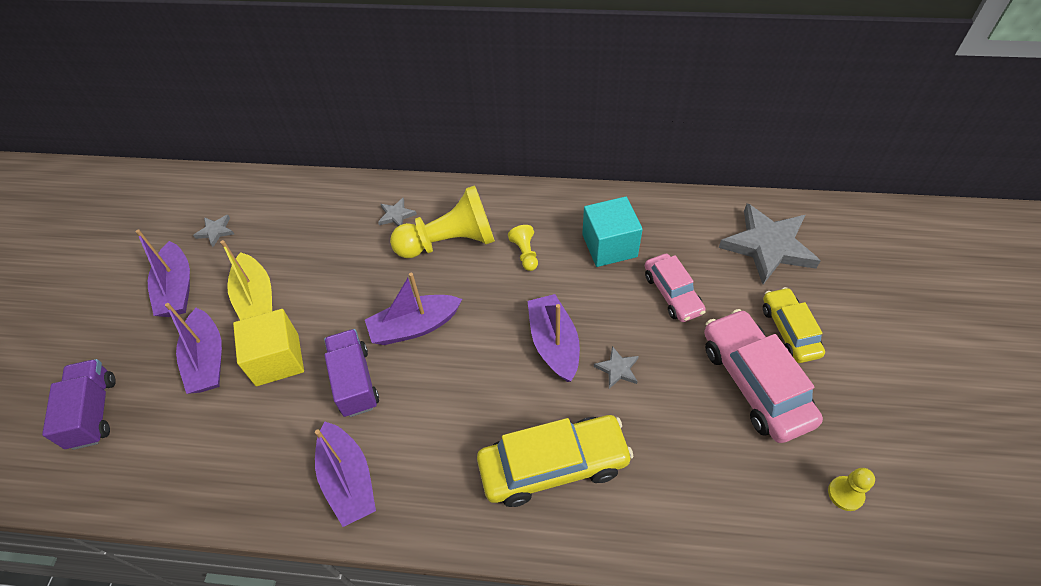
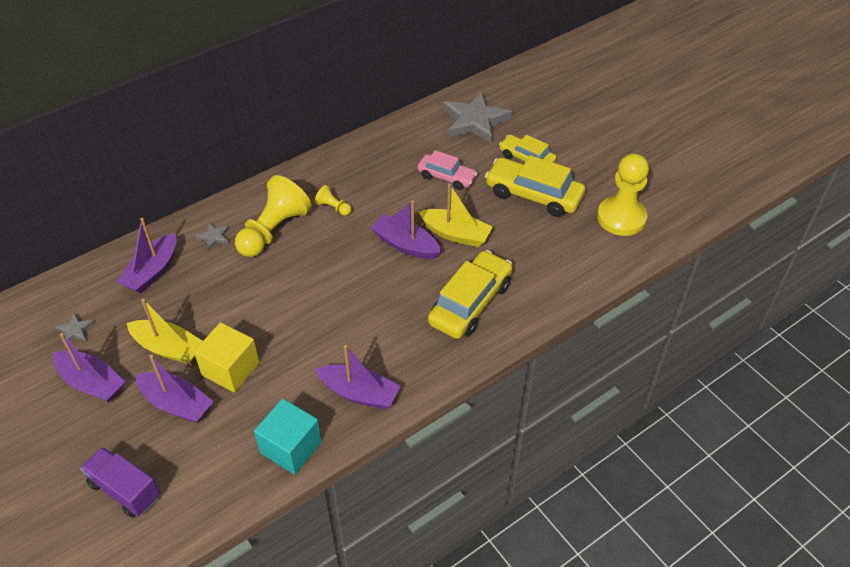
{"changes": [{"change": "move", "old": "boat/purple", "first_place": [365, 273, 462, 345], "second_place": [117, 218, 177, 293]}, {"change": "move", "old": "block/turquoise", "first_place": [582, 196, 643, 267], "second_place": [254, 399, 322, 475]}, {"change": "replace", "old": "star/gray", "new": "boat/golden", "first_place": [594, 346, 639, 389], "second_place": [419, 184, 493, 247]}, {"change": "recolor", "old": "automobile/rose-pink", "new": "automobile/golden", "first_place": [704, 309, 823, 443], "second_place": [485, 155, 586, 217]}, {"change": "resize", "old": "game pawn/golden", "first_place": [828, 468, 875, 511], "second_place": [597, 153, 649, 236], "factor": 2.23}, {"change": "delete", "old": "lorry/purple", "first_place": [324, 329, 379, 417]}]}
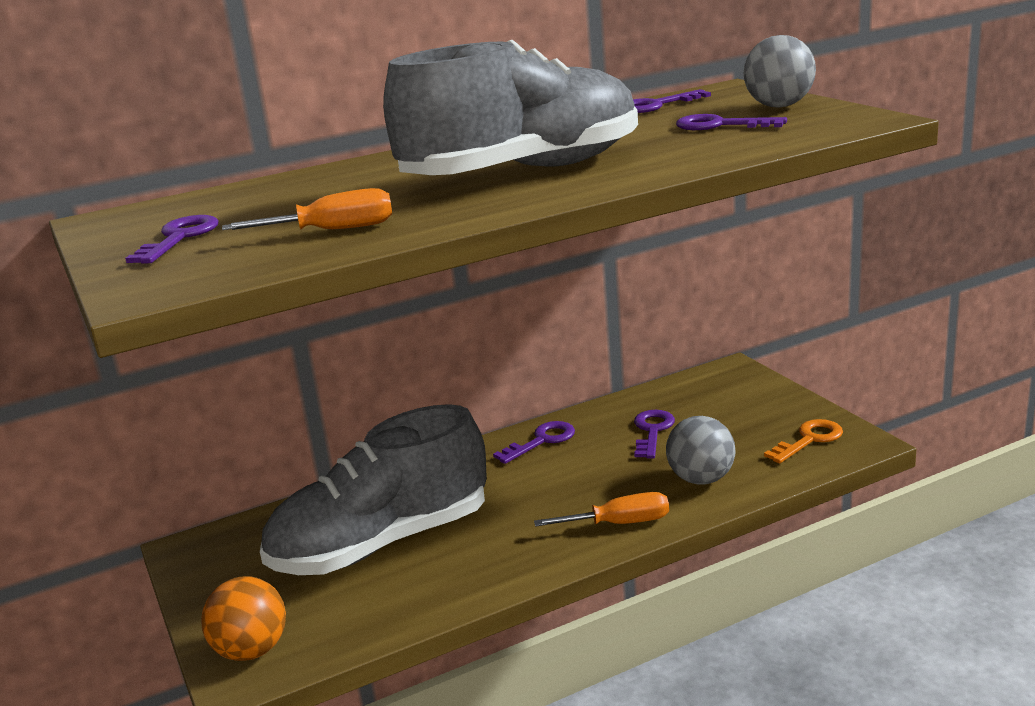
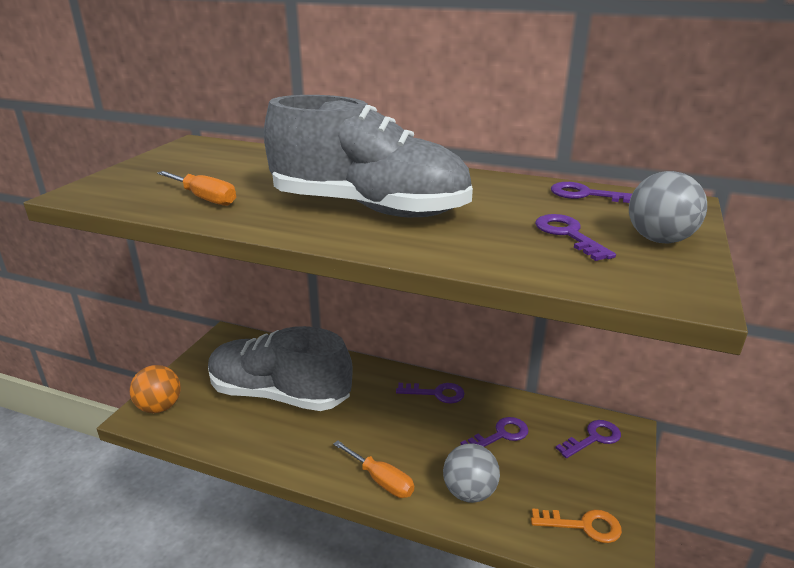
{"changes": [{"change": "move", "old": "key/purple", "first_place": [125, 215, 219, 264], "second_place": [556, 420, 621, 458]}]}
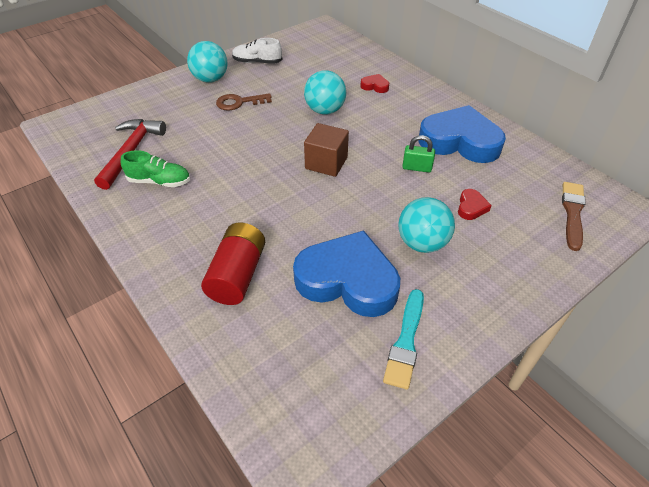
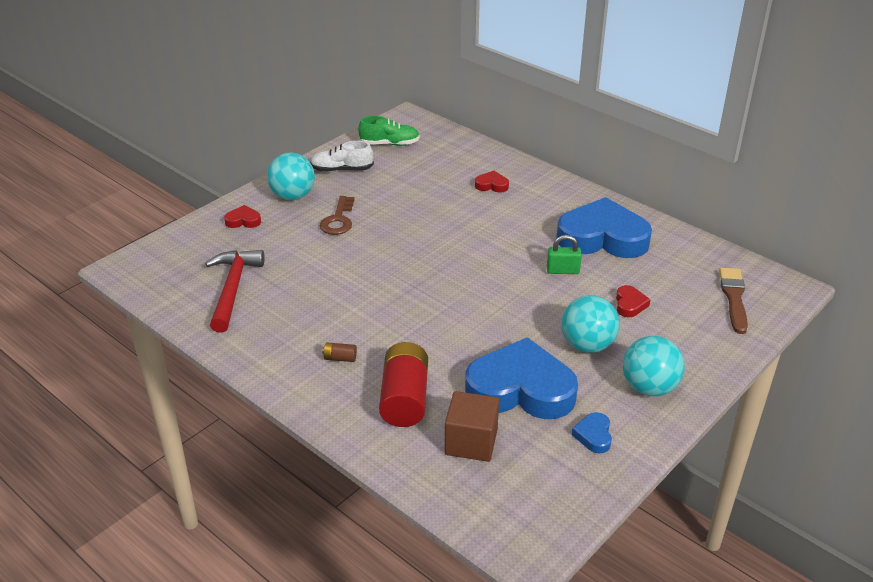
{"changes": [{"change": "insert", "new": "heart/red", "second_place": [224, 205, 261, 228]}, {"change": "rotate", "old": "key/russet", "first_place": [216, 93, 272, 111], "second_place": [320, 196, 355, 235], "degrees": -60}, {"change": "insert", "new": "power cell/russet", "second_place": [322, 342, 357, 362]}, {"change": "move", "old": "shoe/emerald", "first_place": [121, 150, 190, 187], "second_place": [358, 116, 420, 146]}, {"change": "move", "old": "block/russet", "first_place": [304, 123, 349, 177], "second_place": [445, 391, 499, 462]}, {"change": "replace", "old": "brush/turquoise", "new": "heart/cobalt", "first_place": [383, 289, 424, 390], "second_place": [572, 412, 612, 453]}, {"change": "move", "old": "ball/turquoise", "first_place": [304, 70, 346, 115], "second_place": [623, 336, 685, 396]}]}
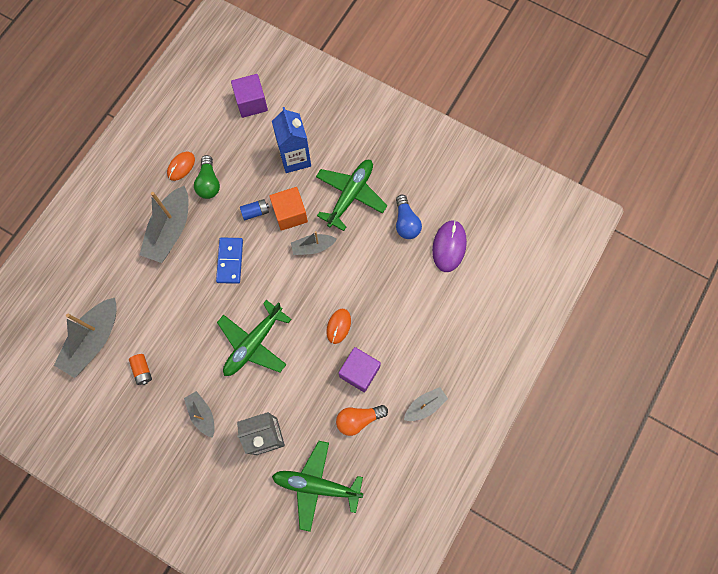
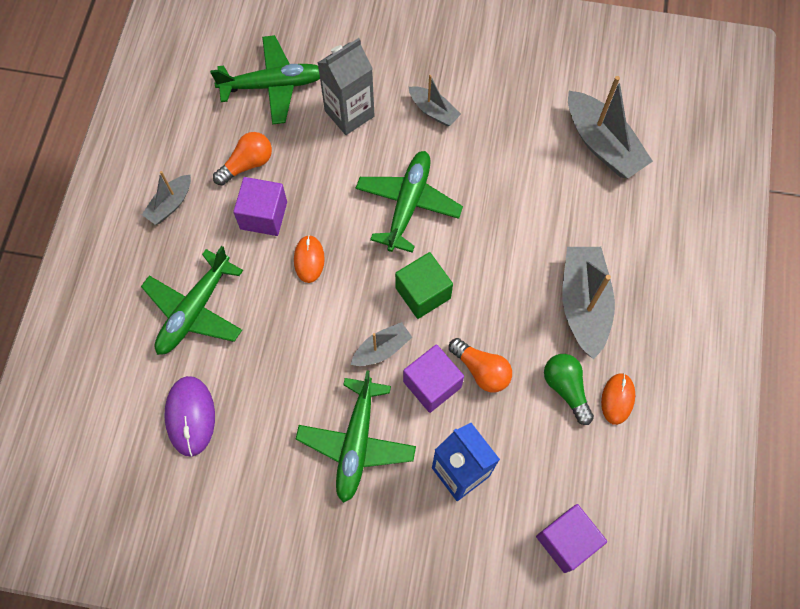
{"changes": [{"change": "insert", "new": "plane/emerald", "second_place": [141, 246, 243, 355]}, {"change": "insert", "new": "block/emerald", "second_place": [395, 252, 453, 319]}, {"change": "recolor", "old": "block/orange", "new": "block/purple", "first_place": [269, 187, 308, 231], "second_place": [403, 344, 464, 413]}, {"change": "replace", "old": "power cell/cobalt", "new": "bulb/orange", "first_place": [240, 199, 269, 220], "second_place": [449, 338, 512, 392]}, {"change": "rotate", "old": "boat/gray", "first_place": [54, 298, 117, 378], "second_place": [568, 76, 653, 178], "degrees": 135}, {"change": "delete", "old": "power cell/orange", "first_place": [129, 354, 152, 385]}, {"change": "delete", "old": "domino/cobalt", "first_place": [216, 238, 243, 284]}, {"change": "delete", "old": "bulb/cobalt", "first_place": [396, 195, 422, 239]}]}
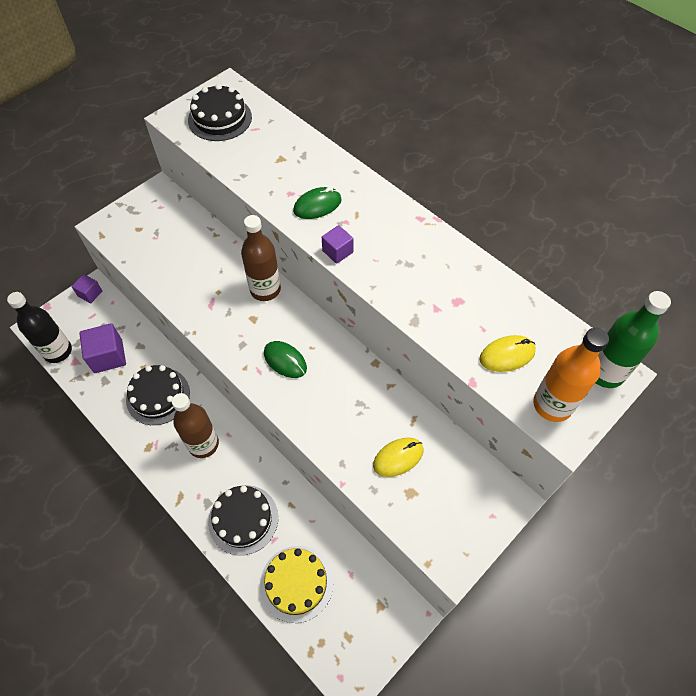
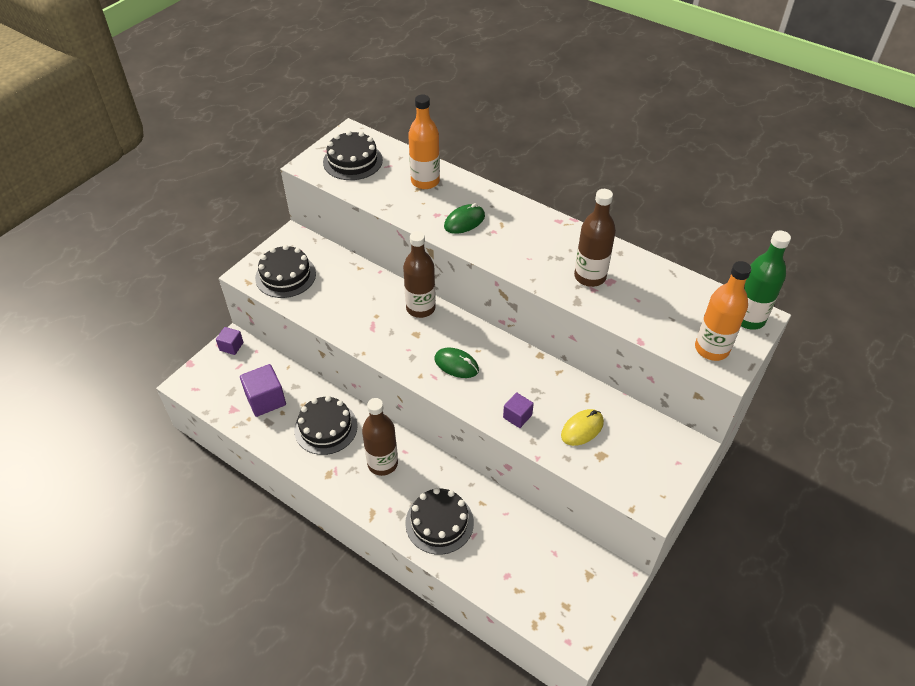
{"changes": [{"change": "insert", "new": "layer cake/black", "second_place": [255, 245, 316, 298]}, {"change": "insert", "new": "drink bottle/orange", "second_place": [408, 95, 440, 189]}, {"change": "move", "old": "block/purple", "first_place": [322, 225, 354, 264], "second_place": [503, 392, 534, 428]}, {"change": "insert", "new": "drink bottle/russet", "second_place": [574, 189, 616, 287]}, {"change": "delete", "old": "drink bottle/black", "first_place": [7, 292, 72, 363]}, {"change": "delete", "old": "layer cake/golden", "first_place": [260, 546, 333, 623]}, {"change": "delete", "old": "computer mouse/golden", "first_place": [480, 335, 536, 372]}]}
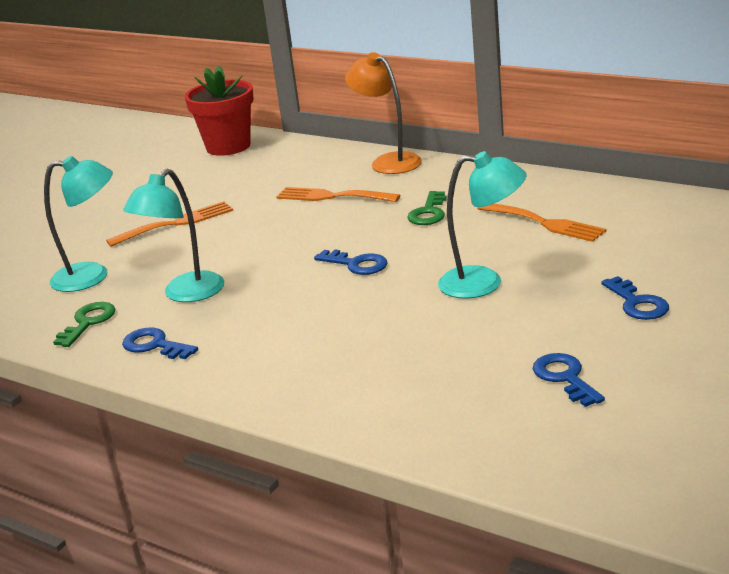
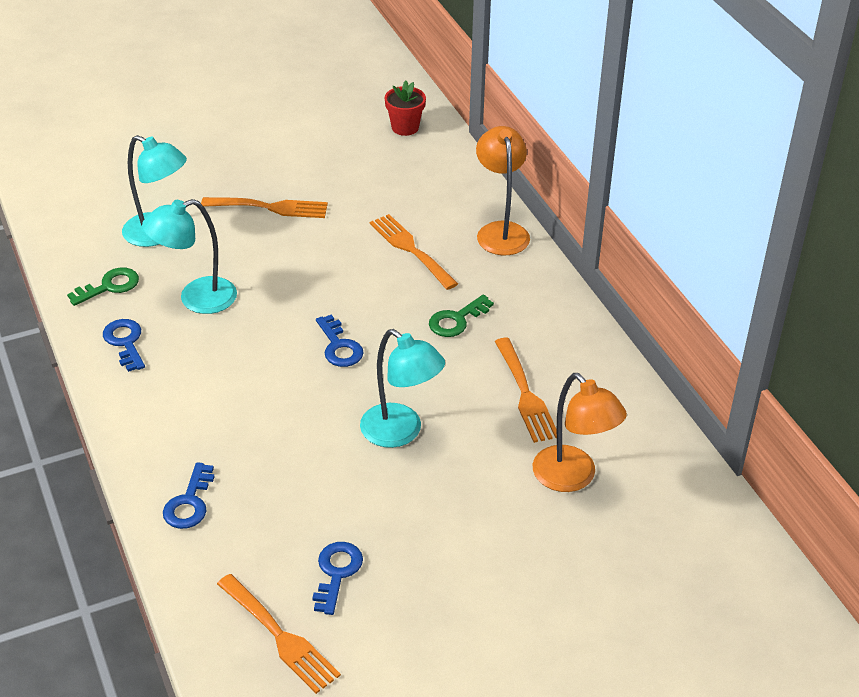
{"changes": [{"change": "move", "old": "key/cobalt", "first_place": [601, 276, 669, 320], "second_place": [163, 462, 214, 529]}, {"change": "insert", "new": "dinner fork/orange", "second_place": [217, 574, 341, 694]}, {"change": "resize", "old": "flower pot/red", "first_place": [184, 65, 254, 156], "second_place": [384, 81, 426, 136], "factor": 0.59}, {"change": "insert", "new": "desk lamp/orange", "second_place": [533, 373, 627, 492]}]}
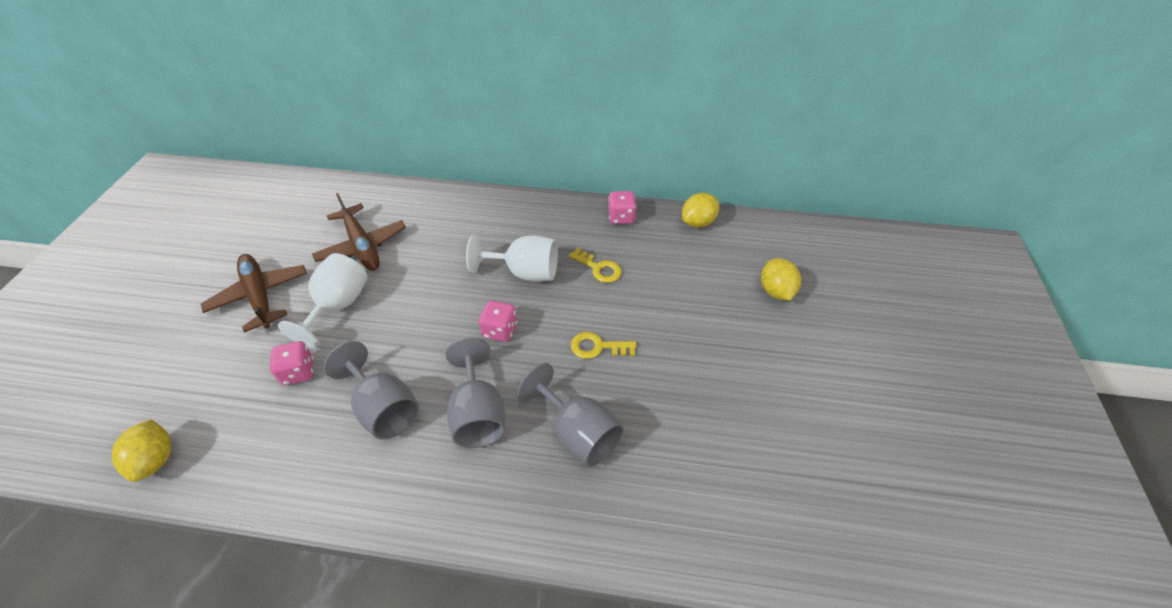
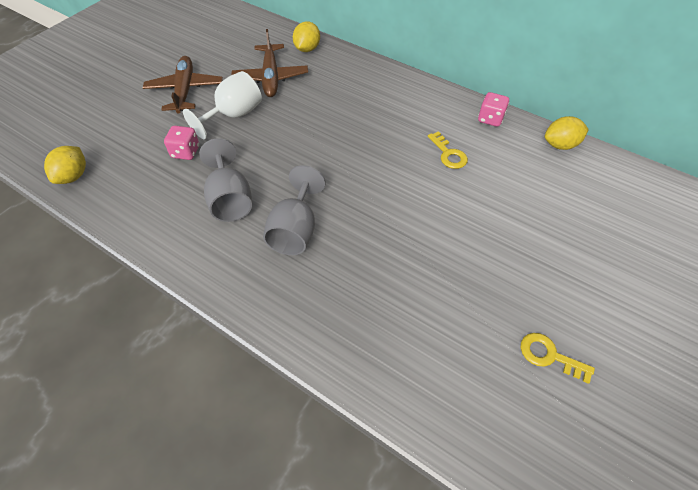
{"changes": [{"change": "move", "old": "toy lemon/golden", "first_place": [761, 258, 801, 300], "second_place": [293, 21, 320, 52]}, {"change": "move", "old": "key/golden", "first_place": [571, 332, 636, 359], "second_place": [521, 333, 595, 384]}, {"change": "delete", "old": "chalice/white", "first_place": [466, 235, 558, 281]}, {"change": "delete", "old": "die/rose-pink", "first_place": [479, 301, 517, 342]}, {"change": "delete", "old": "chalice/gray", "first_place": [517, 363, 624, 467]}]}
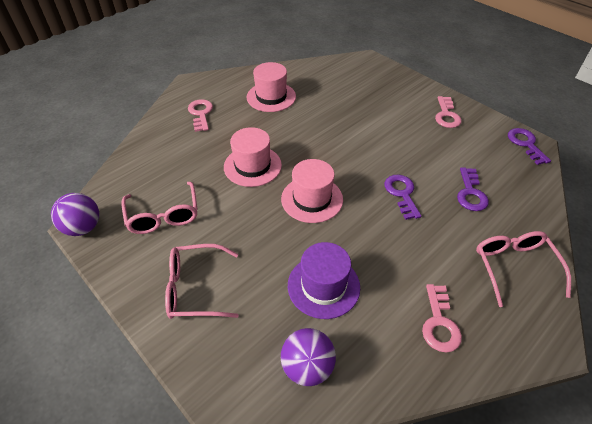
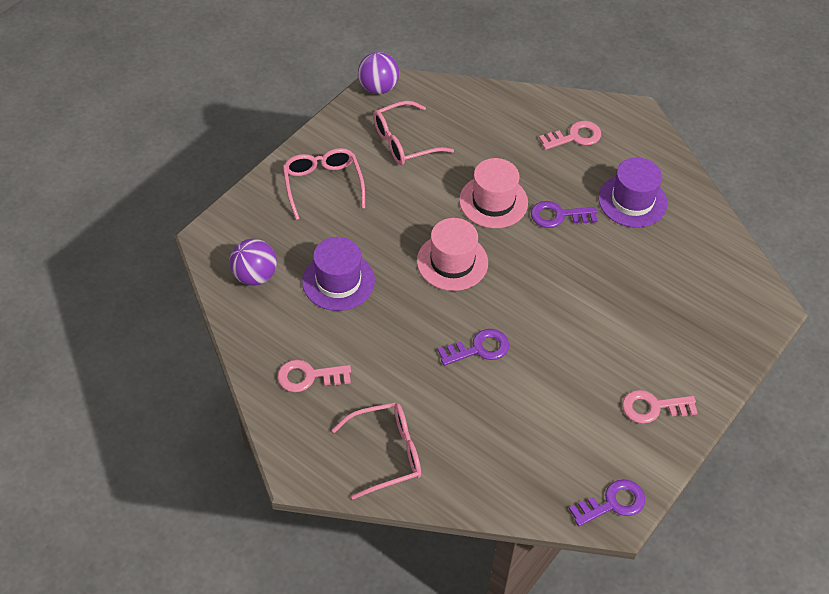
{"changes": [{"change": "move", "old": "key/purple", "first_place": [457, 167, 489, 211], "second_place": [531, 201, 598, 228]}, {"change": "recolor", "old": "top hat/rose-pink", "new": "top hat/purple", "first_place": [247, 62, 296, 112], "second_place": [598, 157, 667, 228]}]}
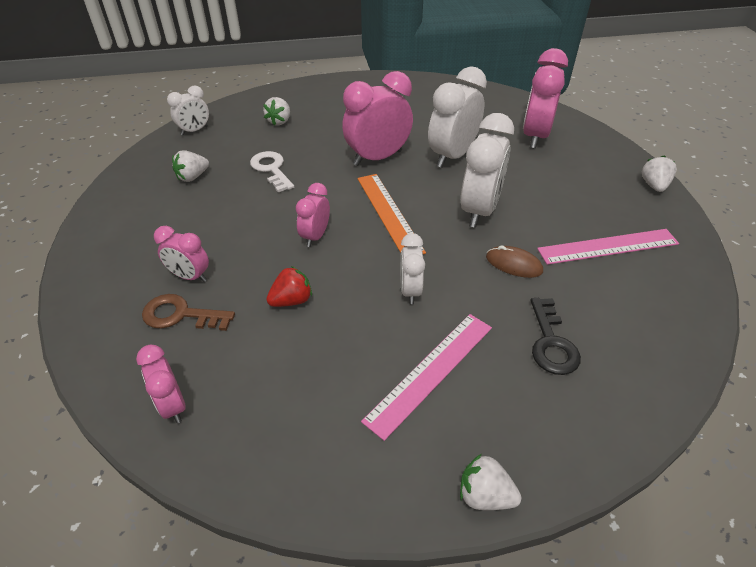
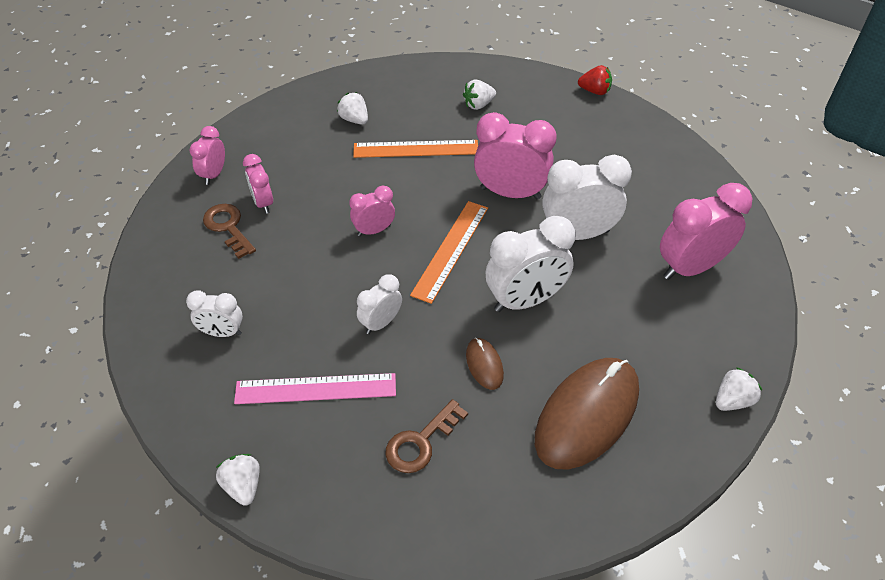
{"changes": [{"change": "move", "old": "alarm clock/white", "first_place": [167, 86, 209, 136], "second_place": [186, 290, 243, 337]}, {"change": "move", "old": "alarm clock/rose-pink", "first_place": [136, 345, 186, 423], "second_place": [190, 126, 225, 185]}, {"change": "rotate", "old": "berry/white", "first_place": [172, 150, 209, 182], "second_place": [337, 92, 368, 125], "degrees": 45}, {"change": "replace", "old": "key/white", "new": "measuring stick/orange", "first_place": [250, 151, 294, 192], "second_place": [353, 140, 478, 158]}, {"change": "recolor", "old": "key/black", "new": "key/russet", "first_place": [531, 298, 581, 375], "second_place": [385, 399, 468, 473]}, {"change": "replace", "old": "measuring stick/rose-pink", "new": "computer mouse/russet", "first_place": [537, 229, 679, 265], "second_place": [535, 358, 639, 470]}, {"change": "move", "old": "berry/red", "first_place": [266, 266, 312, 307], "second_place": [578, 65, 612, 95]}]}
